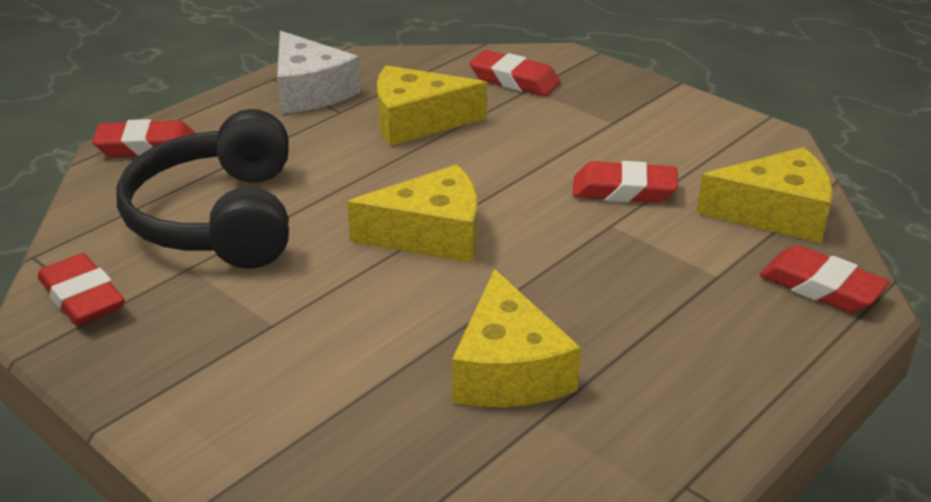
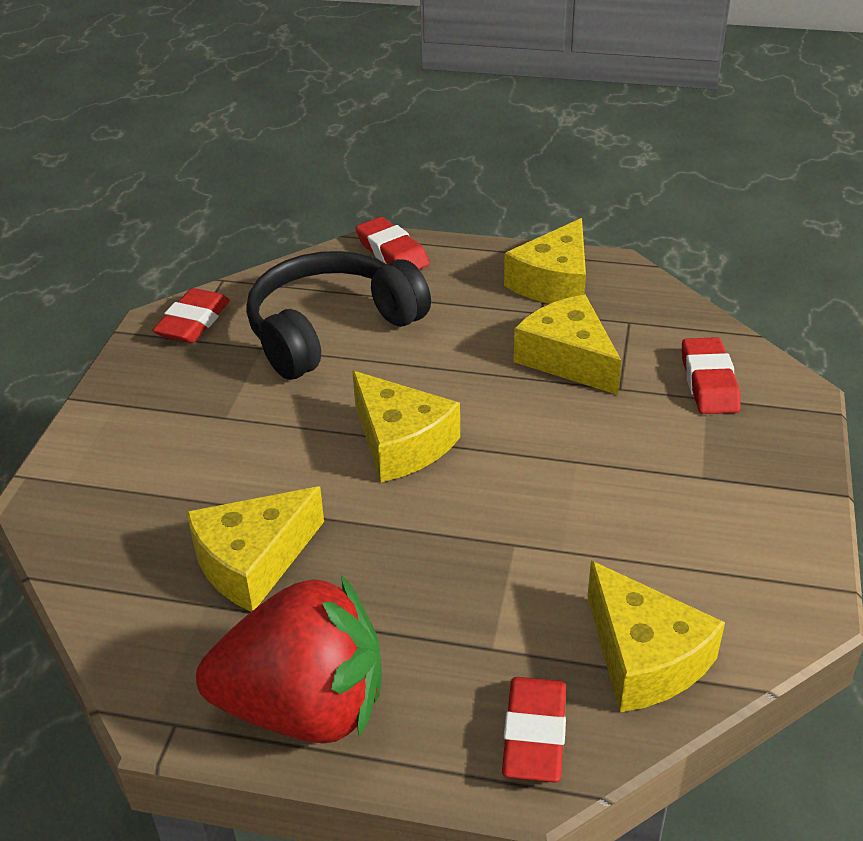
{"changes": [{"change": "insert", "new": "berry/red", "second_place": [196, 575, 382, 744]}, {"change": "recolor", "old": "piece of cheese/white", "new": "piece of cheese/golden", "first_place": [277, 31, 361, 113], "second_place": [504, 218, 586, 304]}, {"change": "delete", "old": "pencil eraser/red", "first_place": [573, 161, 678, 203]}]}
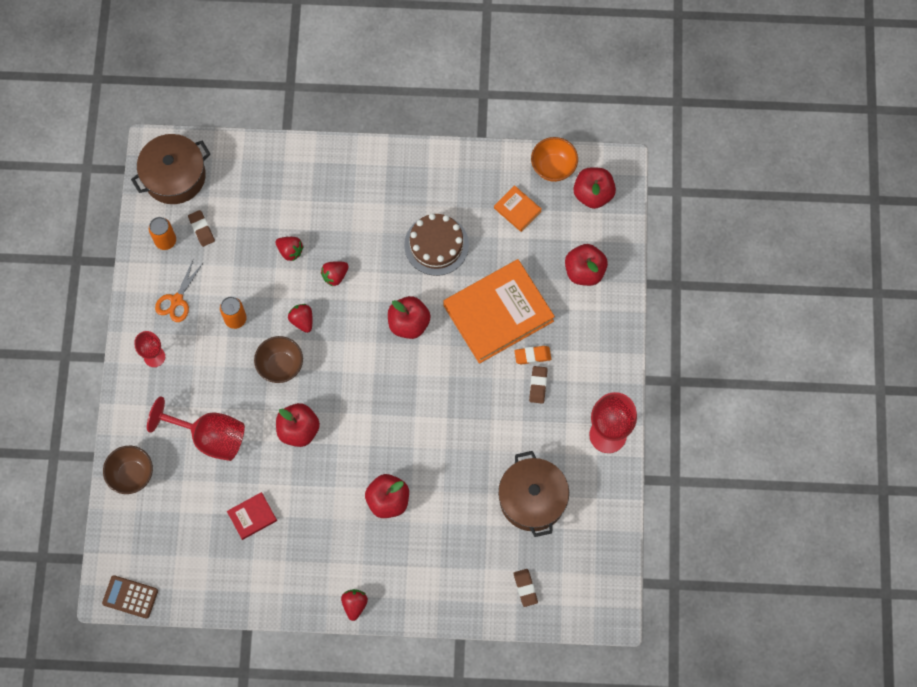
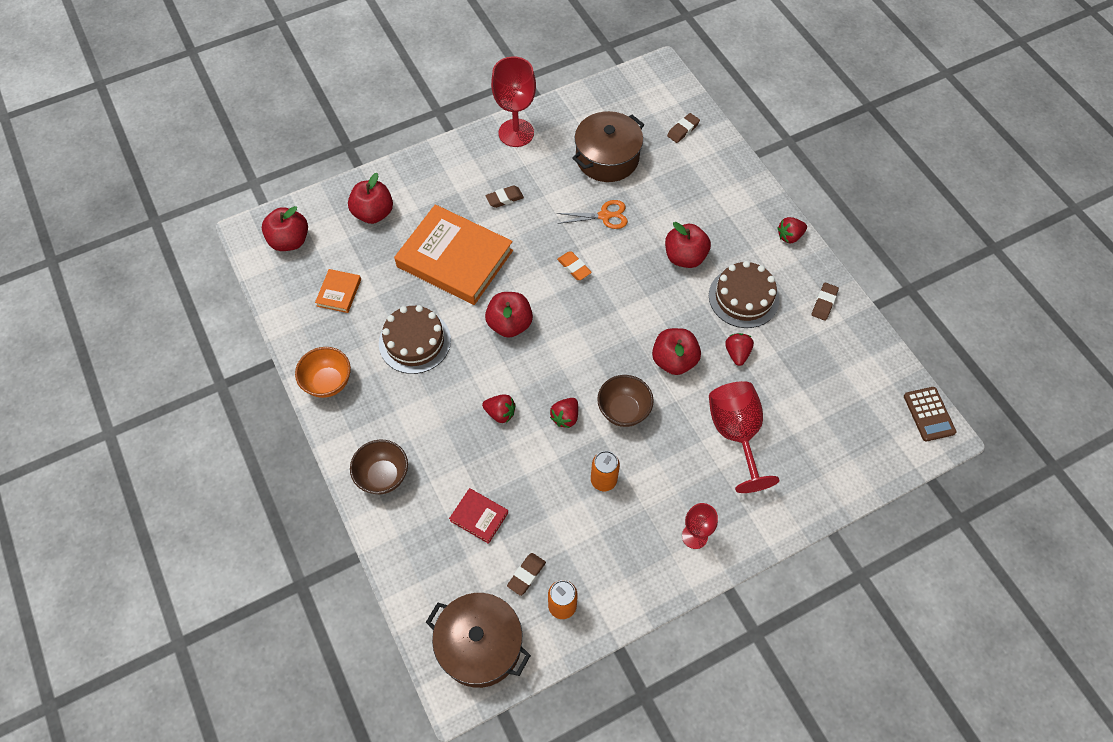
{"changes": [{"change": "move", "old": "bowl/orange", "first_place": [531, 137, 578, 182], "second_place": [295, 347, 351, 398]}, {"change": "move", "old": "bowl/russet", "first_place": [103, 446, 153, 494], "second_place": [350, 440, 408, 494]}, {"change": "move", "old": "hardback/red", "first_place": [227, 492, 277, 540], "second_place": [449, 488, 508, 544]}, {"change": "move", "old": "shears/orange", "first_place": [155, 258, 204, 322], "second_place": [557, 200, 628, 229]}, {"change": "move", "old": "pencil eraser/orange", "first_place": [514, 346, 551, 364], "second_place": [557, 251, 592, 280]}, {"change": "insert", "new": "layer cake/russet", "second_place": [709, 261, 779, 328]}, {"change": "move", "old": "berry/red", "first_place": [276, 237, 304, 261], "second_place": [725, 333, 754, 366]}, {"change": "insert", "new": "pencil eraser/russet", "second_place": [812, 283, 839, 321]}]}
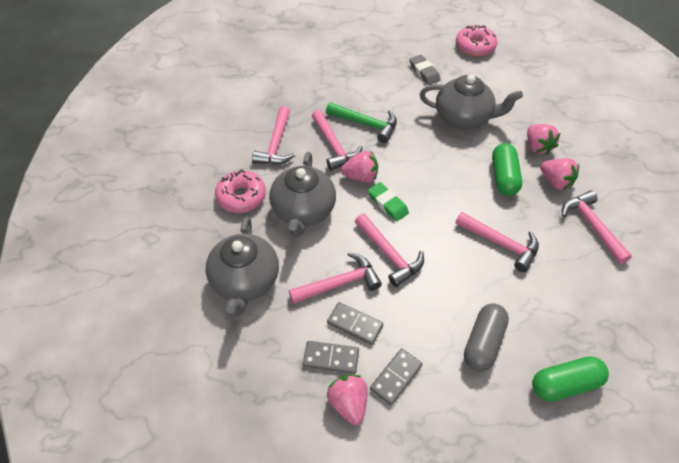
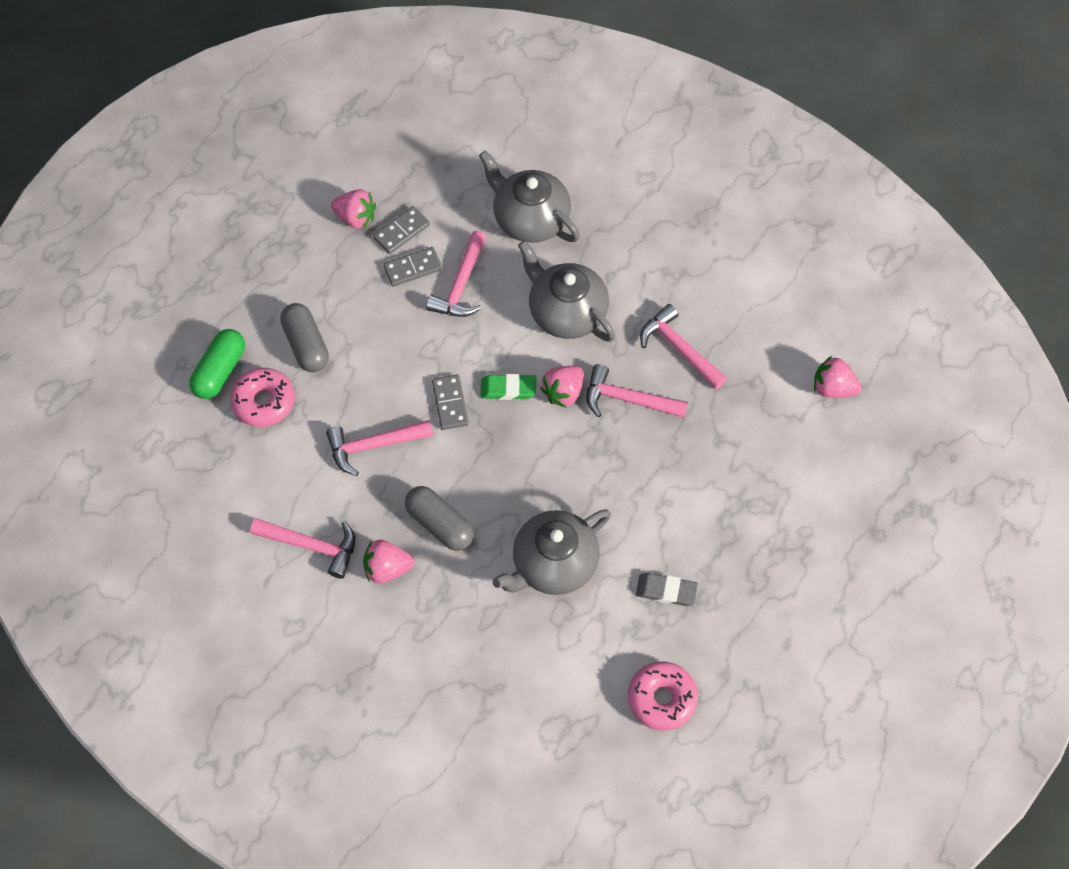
{"changes": [{"change": "move", "old": "donut/rose-pink", "first_place": [215, 169, 266, 213], "second_place": [230, 368, 295, 427]}, {"change": "recolor", "old": "capsule/emerald", "new": "capsule/gray", "first_place": [492, 143, 522, 196], "second_place": [405, 486, 474, 551]}, {"change": "move", "old": "domino/gray", "first_place": [370, 348, 423, 405], "second_place": [432, 374, 469, 430]}, {"change": "move", "old": "berry/rose-pink", "first_place": [527, 124, 560, 155], "second_place": [814, 356, 862, 398]}, {"change": "delete", "old": "hammer/emerald", "first_place": [326, 102, 397, 143]}, {"change": "delete", "old": "hammer/rose-pink", "first_place": [355, 214, 424, 287]}]}
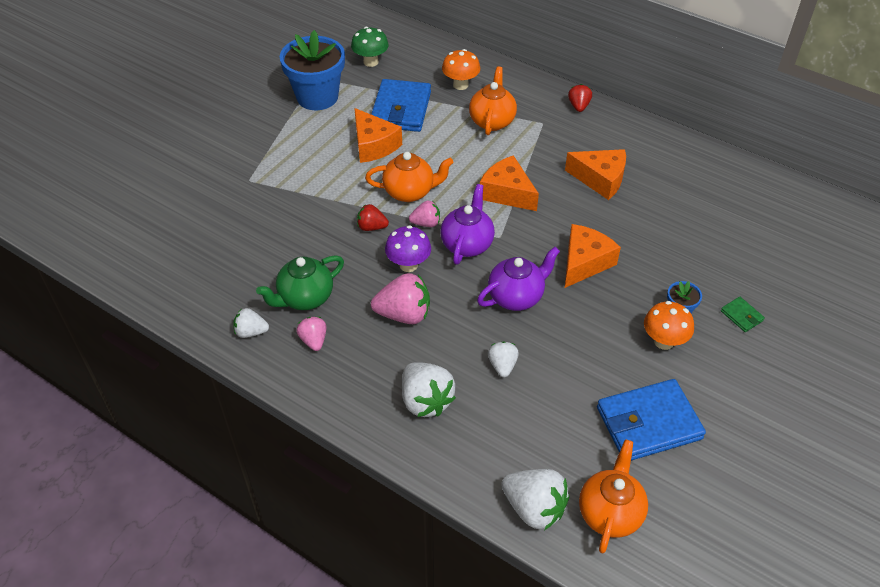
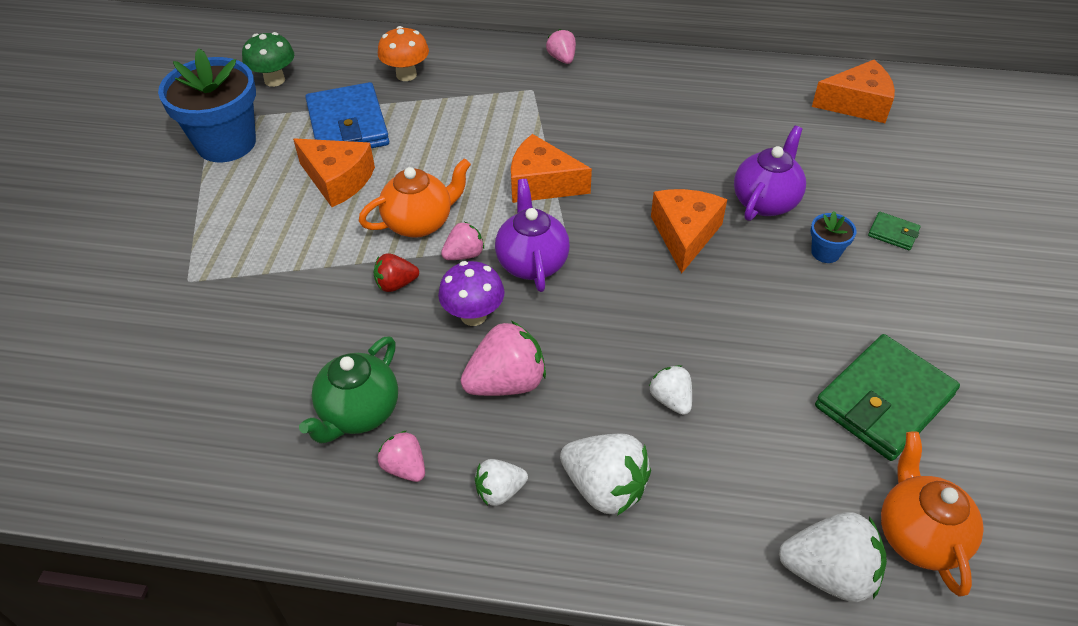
{"changes": [{"change": "move", "old": "berry/white", "first_place": [233, 308, 269, 338], "second_place": [475, 459, 528, 506]}, {"change": "recolor", "old": "berry/red", "new": "berry/rose-pink", "first_place": [568, 84, 592, 112], "second_place": [546, 29, 576, 64]}, {"change": "move", "old": "china teapot/purple", "first_place": [477, 247, 560, 311], "second_place": [734, 126, 806, 221]}, {"change": "move", "old": "piece of cheese/orange", "first_place": [565, 149, 626, 200], "second_place": [812, 60, 895, 123]}, {"change": "recolor", "old": "card wallet/cobalt", "new": "card wallet/emerald", "first_place": [597, 379, 706, 461], "second_place": [815, 334, 960, 461]}, {"change": "delete", "old": "china teapot/orange", "first_place": [469, 66, 517, 135]}, {"change": "delete", "old": "fungus/orange", "first_place": [644, 301, 694, 350]}]}
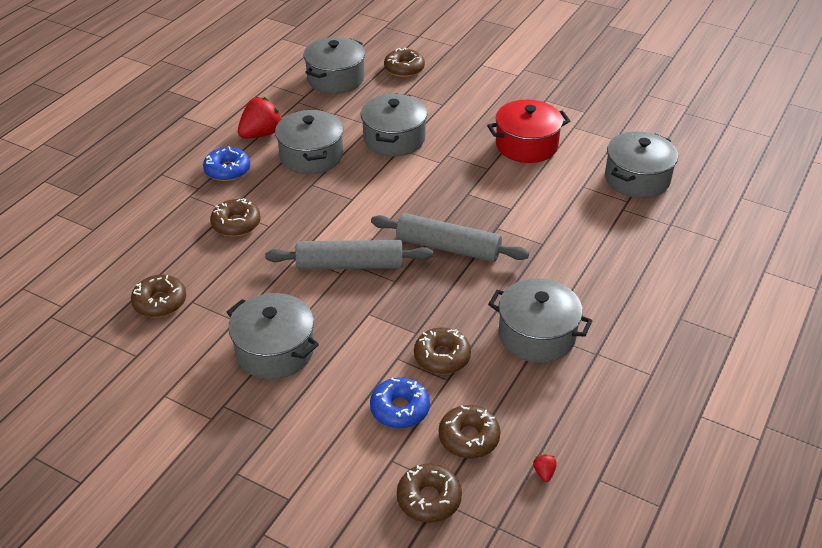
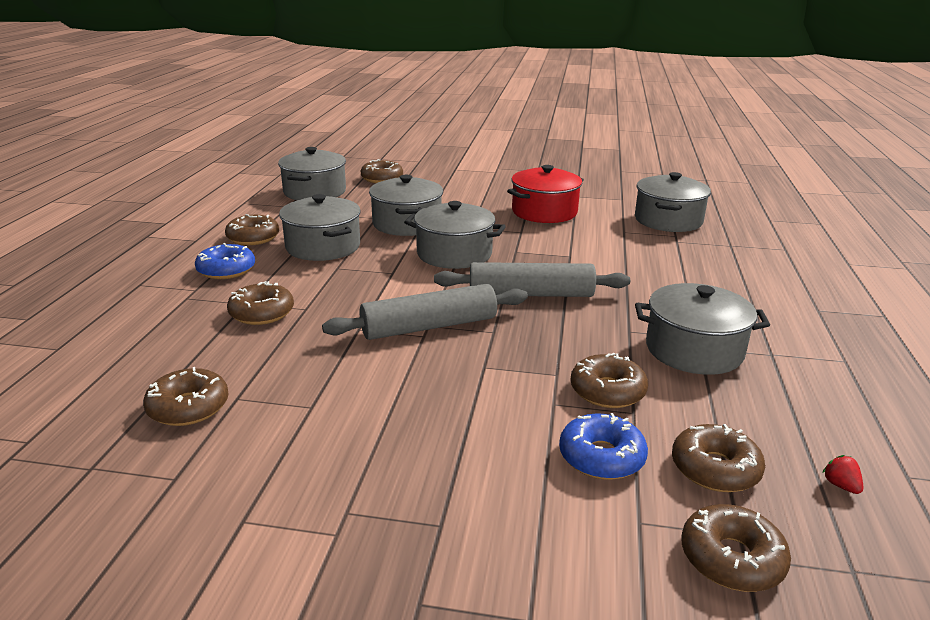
{"changes": [{"change": "replace", "old": "berry/red", "new": "donut/russet", "first_place": [238, 96, 282, 139], "second_place": [225, 214, 279, 245]}, {"change": "move", "old": "pot/gray", "first_place": [227, 293, 319, 379], "second_place": [404, 201, 506, 269]}]}
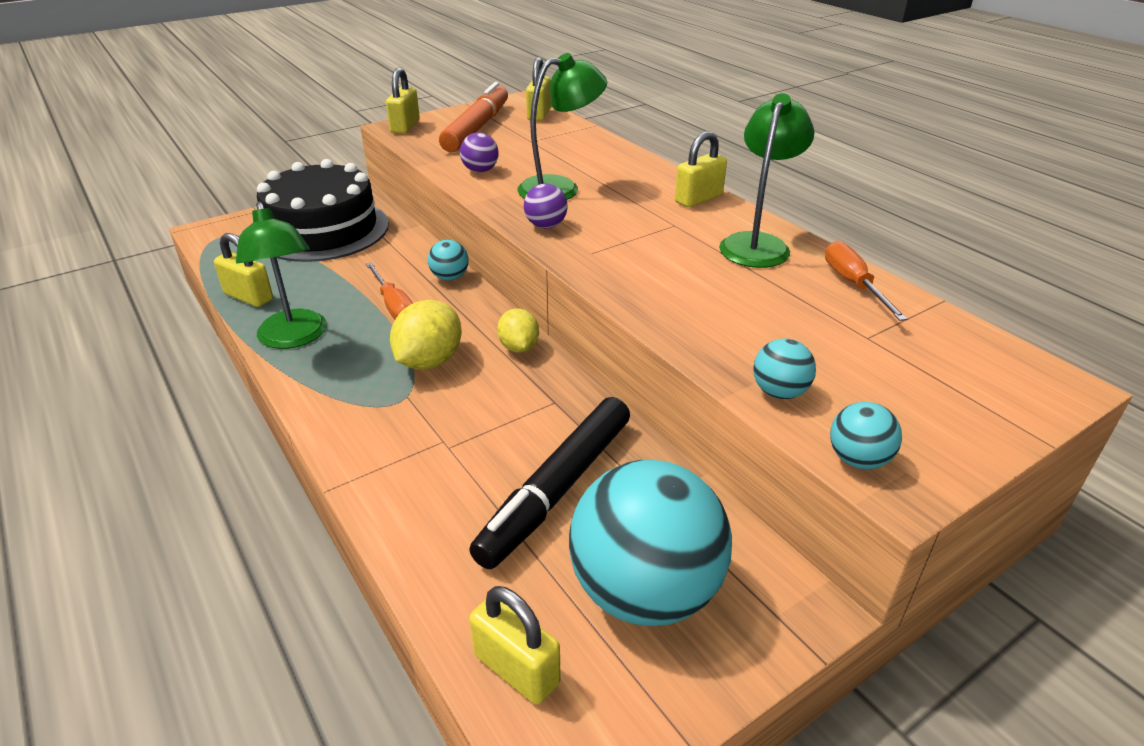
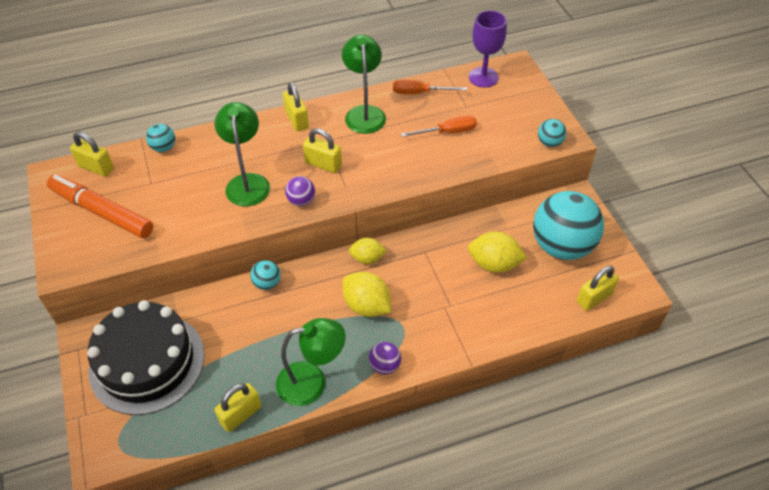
{"changes": [{"change": "move", "old": "ball/turquoise", "first_place": [753, 339, 816, 399], "second_place": [146, 124, 175, 152]}, {"change": "move", "old": "small lock/golden", "first_place": [386, 67, 420, 134], "second_place": [303, 128, 342, 173]}, {"change": "rotate", "old": "desk lamp/emerald", "first_place": [719, 93, 815, 268], "second_place": [342, 35, 386, 134], "degrees": 45}, {"change": "move", "old": "ball/purple", "first_place": [460, 132, 498, 172], "second_place": [369, 342, 401, 375]}, {"change": "move", "old": "hand screwdriver/orange", "first_place": [366, 262, 413, 320], "second_place": [401, 116, 477, 137]}, {"change": "replace", "old": "marker pen/black", "new": "toy lemon/golden", "first_place": [469, 397, 630, 569], "second_place": [468, 232, 527, 273]}, {"change": "insert", "new": "chalice/purple", "second_place": [469, 10, 507, 88]}]}
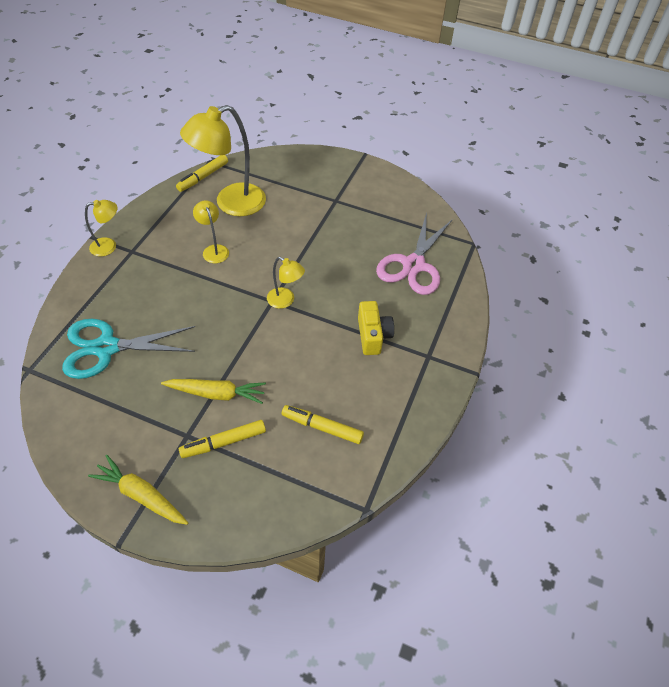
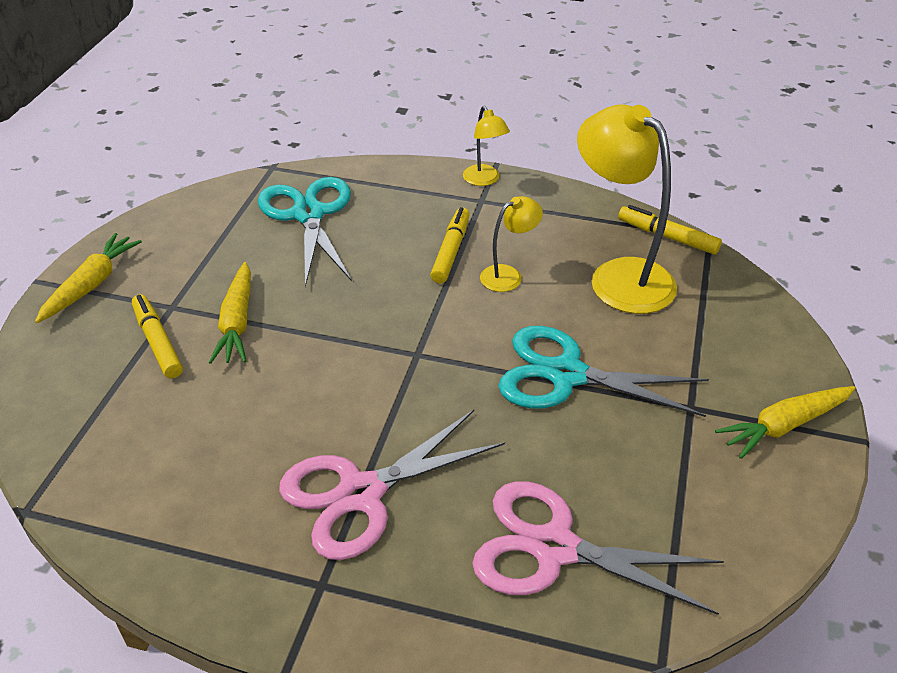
{"changes": [{"change": "replace", "old": "photo camera/golden", "new": "shears/rose-pink", "first_place": [358, 301, 394, 355], "second_place": [279, 410, 505, 560]}, {"change": "move", "old": "marker pen/golden", "first_place": [282, 405, 364, 444], "second_place": [430, 207, 470, 283]}, {"change": "insert", "new": "shears/turquoise", "second_place": [498, 326, 709, 417]}, {"change": "insert", "new": "carrot/golden", "second_place": [715, 386, 855, 459]}, {"change": "delete", "old": "desk lamp/golden", "first_place": [267, 257, 305, 309]}]}
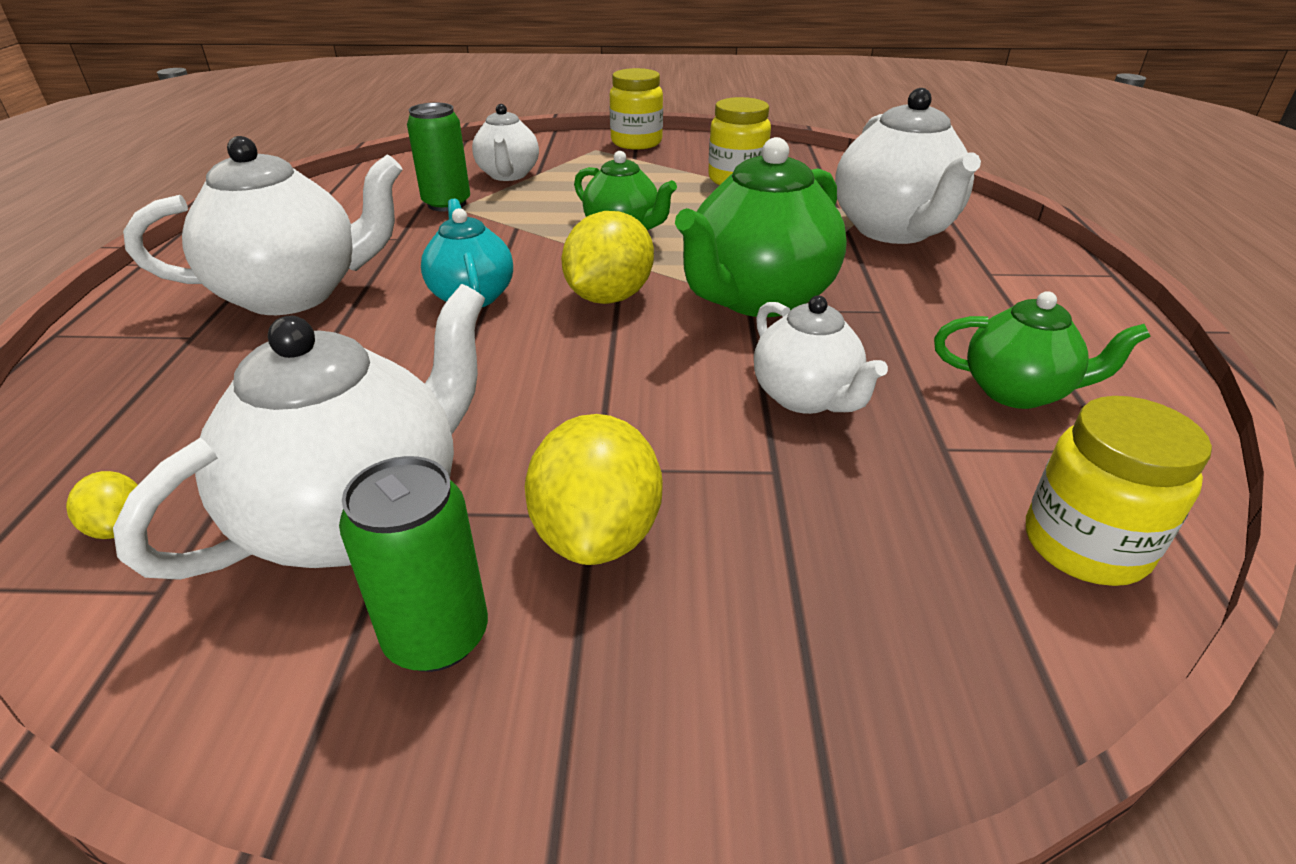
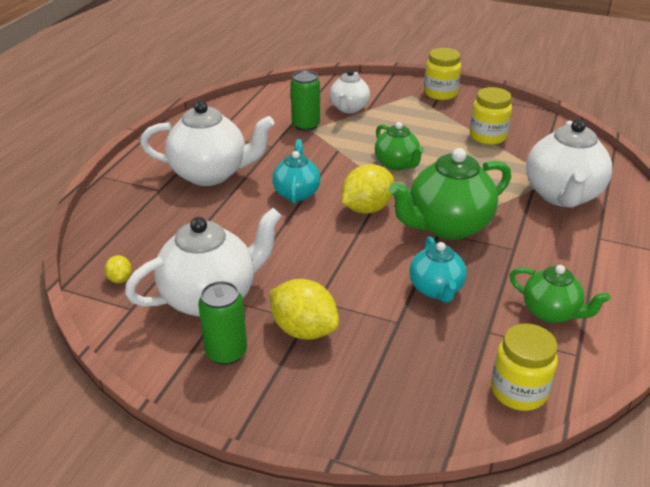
{"changes": [{"change": "rotate", "old": "toy lemon/golden", "first_place": [525, 414, 662, 565], "second_place": [270, 279, 339, 340], "degrees": -75}, {"change": "recolor", "old": "china teapot/white", "new": "china teapot/turquoise", "first_place": [754, 296, 888, 414], "second_place": [409, 236, 467, 303]}]}
